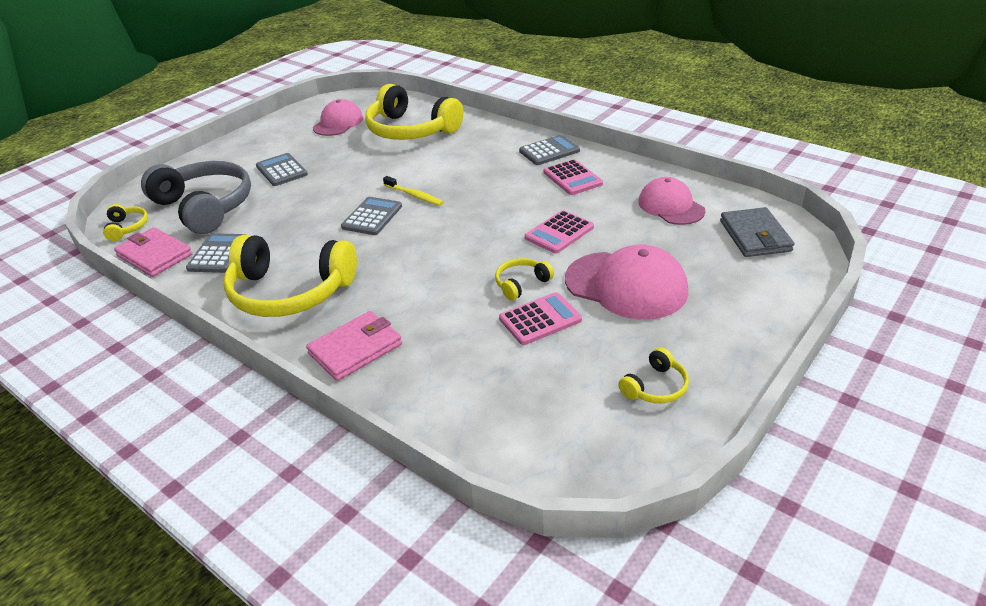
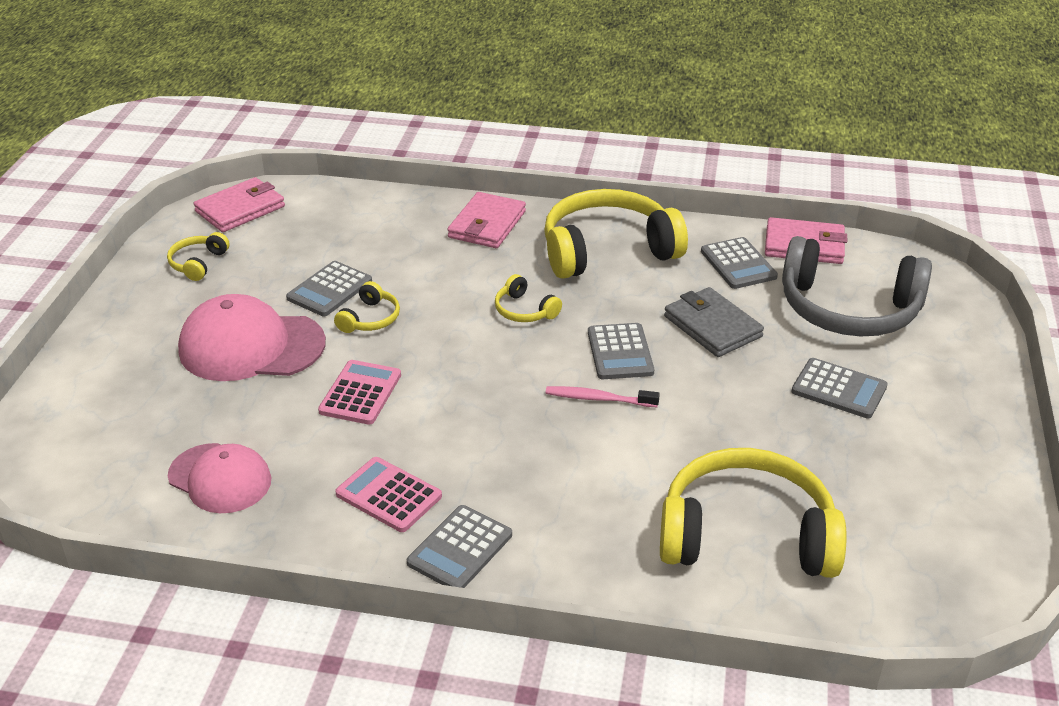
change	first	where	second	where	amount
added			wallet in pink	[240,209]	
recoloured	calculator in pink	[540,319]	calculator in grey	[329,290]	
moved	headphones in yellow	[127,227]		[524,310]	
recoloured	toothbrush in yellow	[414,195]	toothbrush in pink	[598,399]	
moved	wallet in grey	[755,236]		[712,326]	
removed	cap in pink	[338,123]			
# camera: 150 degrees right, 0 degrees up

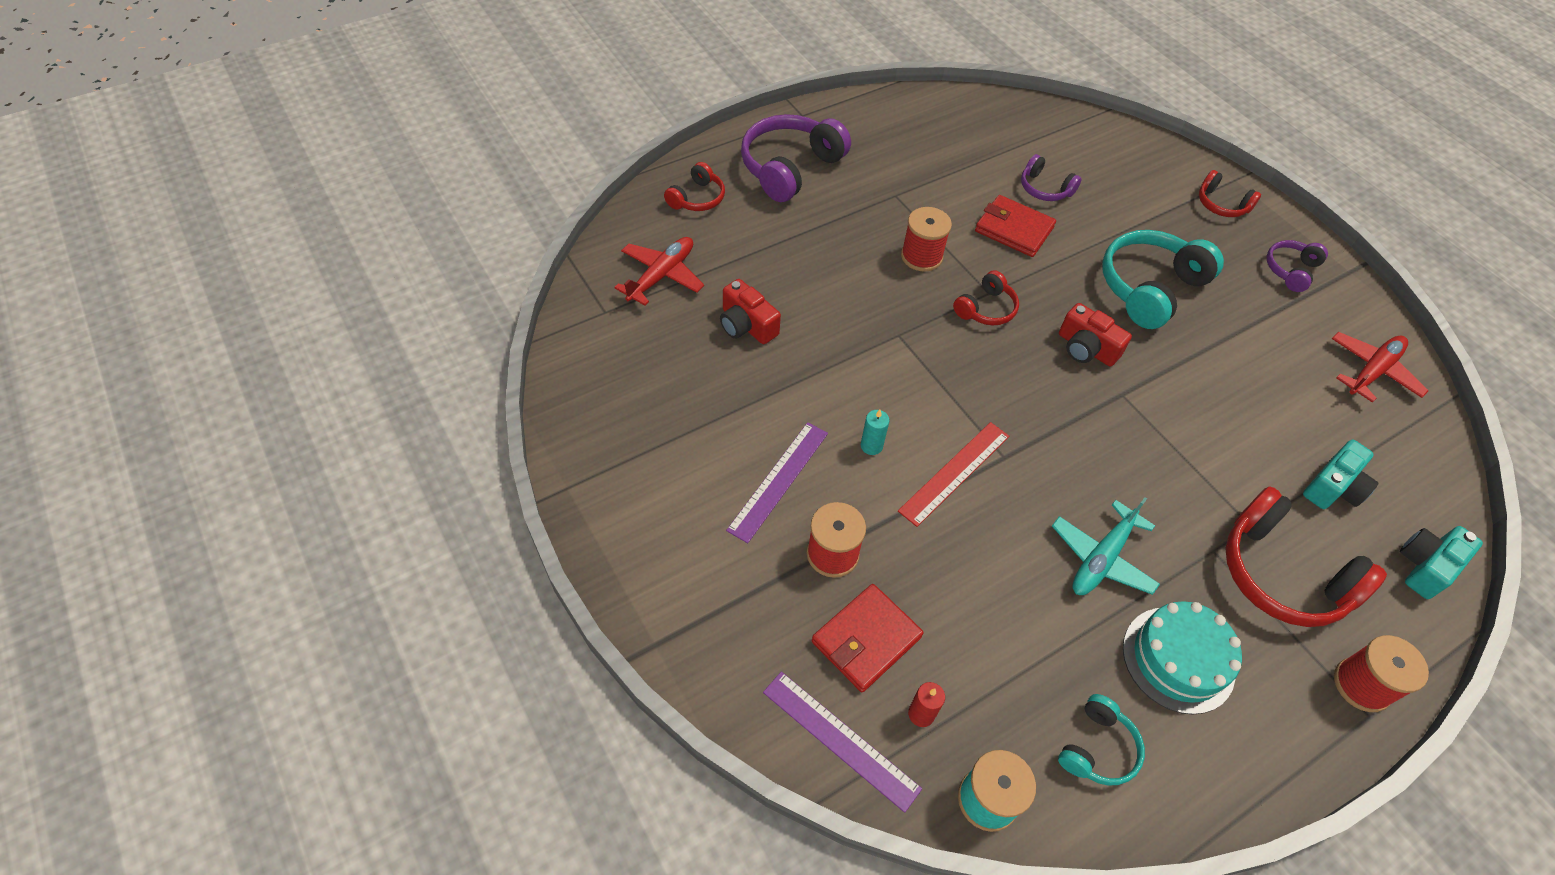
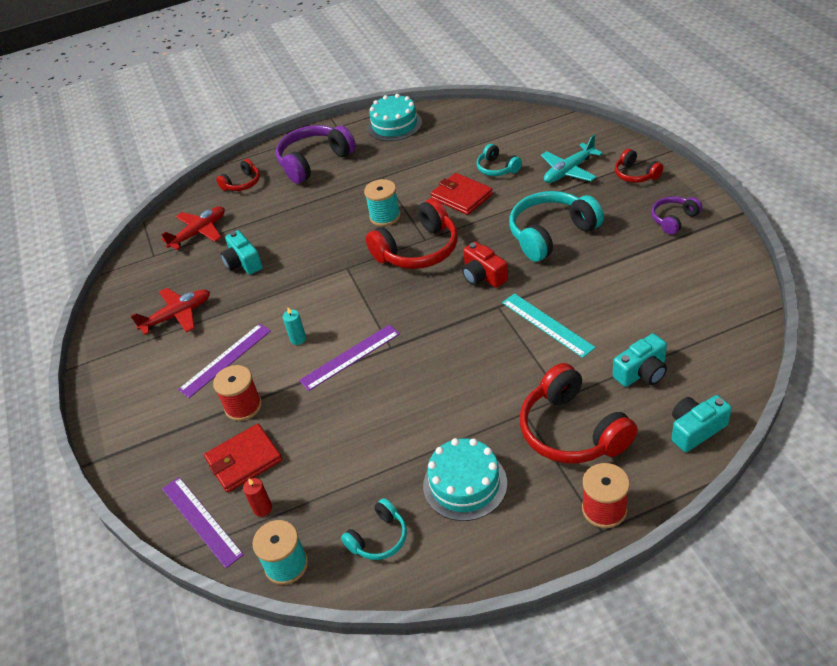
change	first	where	second	where	amount
moved	plane in red	[1372,371]		[177,315]	
recoloured	camera in red	[746,325]	camera in turquoise	[243,263]	
recoloured	ruler in red	[955,473]	ruler in purple	[350,357]	
recoloured	spool in red	[921,256]	spool in turquoise	[385,216]	
resized	headphones in red	[986,309]		[418,250]	x1.86
added			cake in turquoise	[394,125]	
recoloured	headphones in purple	[1044,189]	headphones in turquoise	[497,168]	
added			ruler in turquoise	[547,325]	
moved	plane in turquoise	[1101,558]		[569,171]	
# camera: 20 degrees right, 10 degrees down

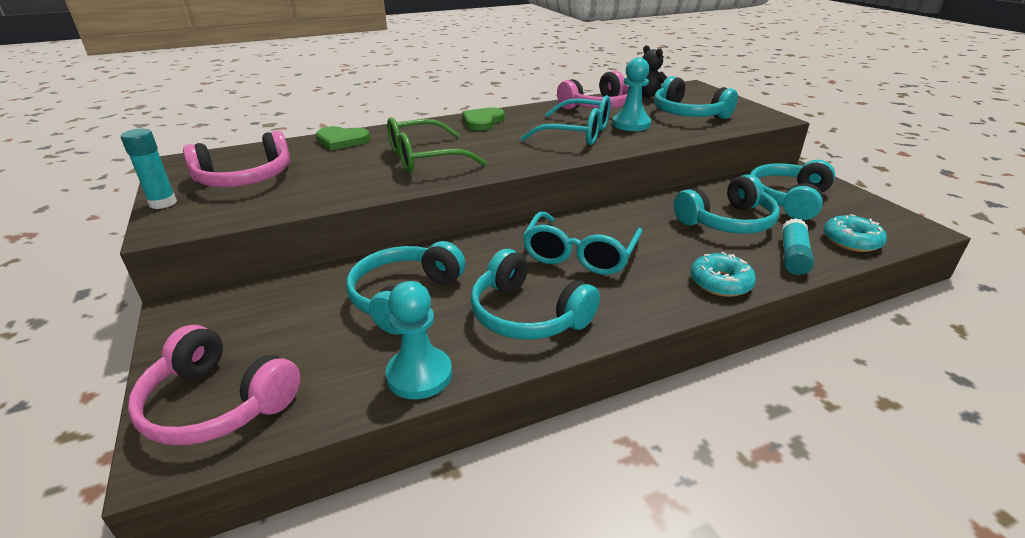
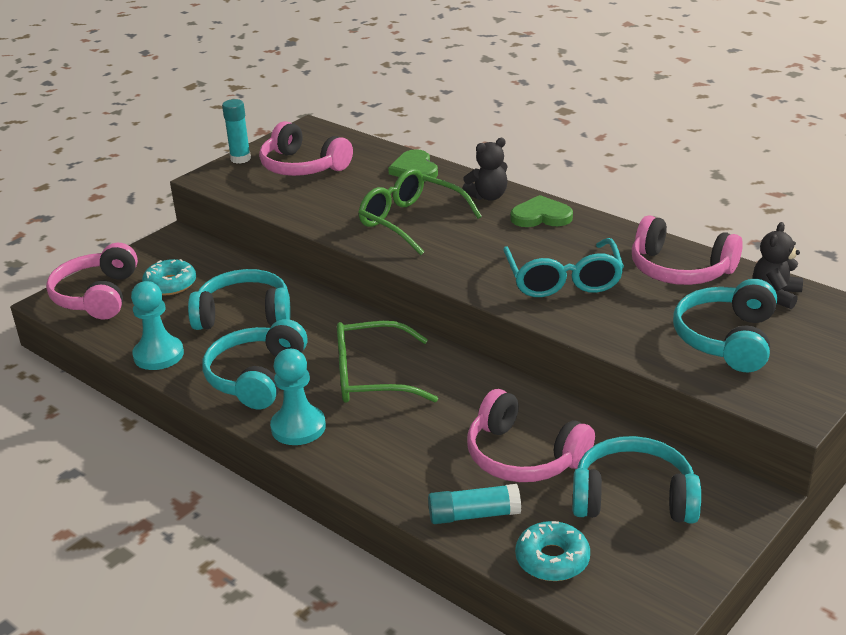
change	first	where	second	where	amount
moved	donut in turquoise	[720,282]		[170,284]	
moved	pawn in turquoise	[631,124]		[298,427]	
recoloured	glasses in turquoise	[580,254]	glasses in green	[372,377]	
added			teddy bear in black	[488,196]	
recoloured	headphones in turquoise	[727,222]	headphones in pink	[523,456]	
# camera: 65 degrees right, 0 degrees up

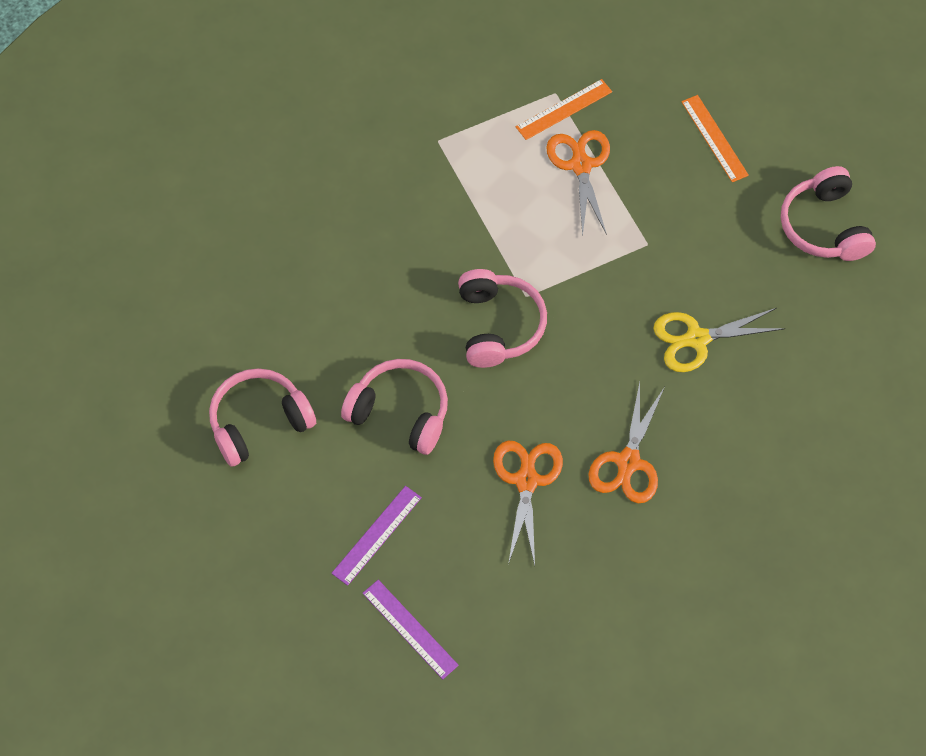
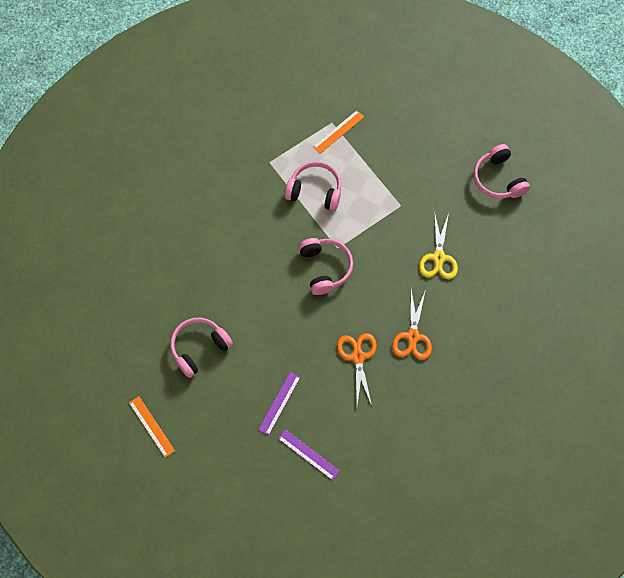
change	first	where	second	where	amount
moved	ruler in orange	[714,138]		[151,426]	
moved	headphones in pink	[400,412]		[315,191]	
turned	scissors in yellow	[697,339]		[438,257]	60 degrees counterclockwise
removed	scissors in orange	[581,165]			
# camera: 10 degrees left, 5 degrees up

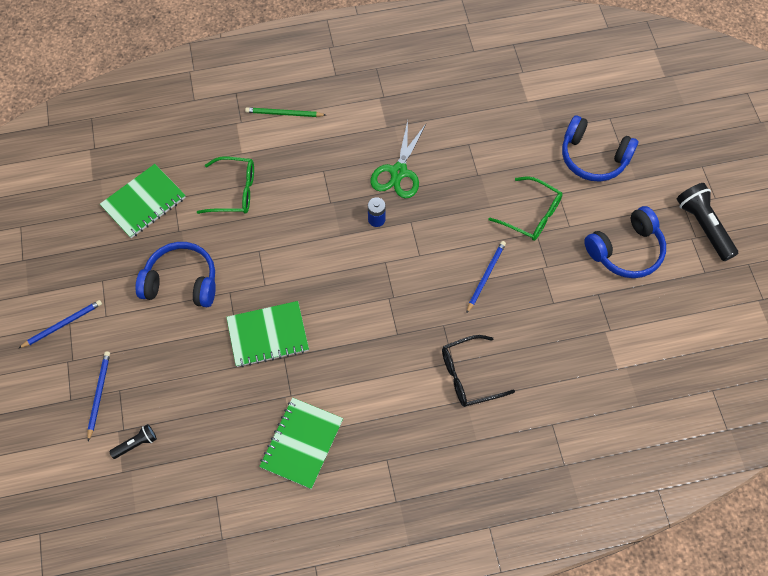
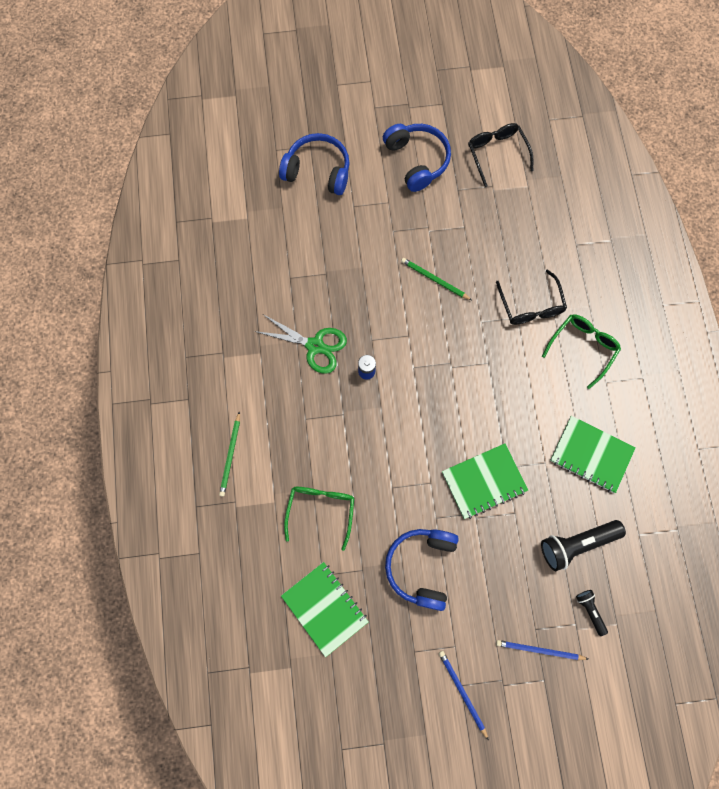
change	first	where	second	where	amount
turned	headphones in blue	[593,157]		[318,171]	105 degrees counterclockwise
recoloured	pencil in blue	[486,276]	pencil in green	[434,279]	
turned	notebook in green	[268,335]		[484,481]	75 degrees clockwise
added			glasses in black	[496,153]	
moved	flashlight in black	[703,226]		[576,544]	
moved	glasses in green	[532,215]		[583,347]	
# camera: 85 degrees left, 10 degrees up

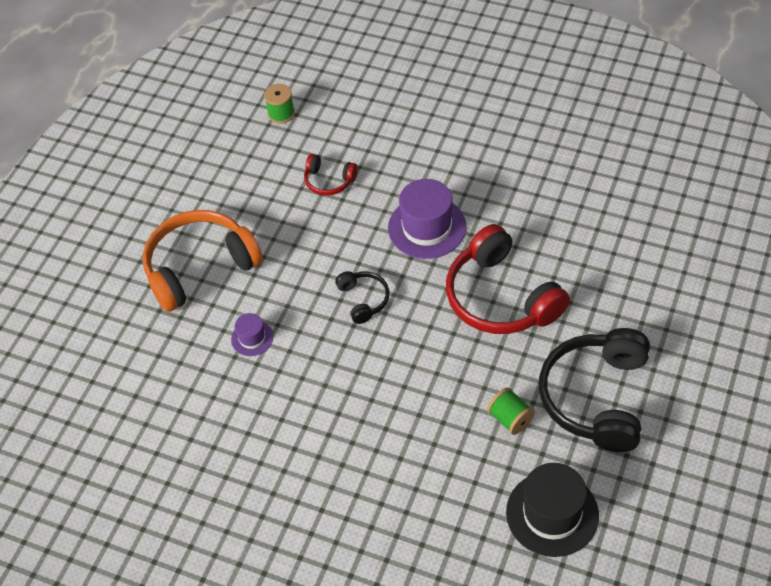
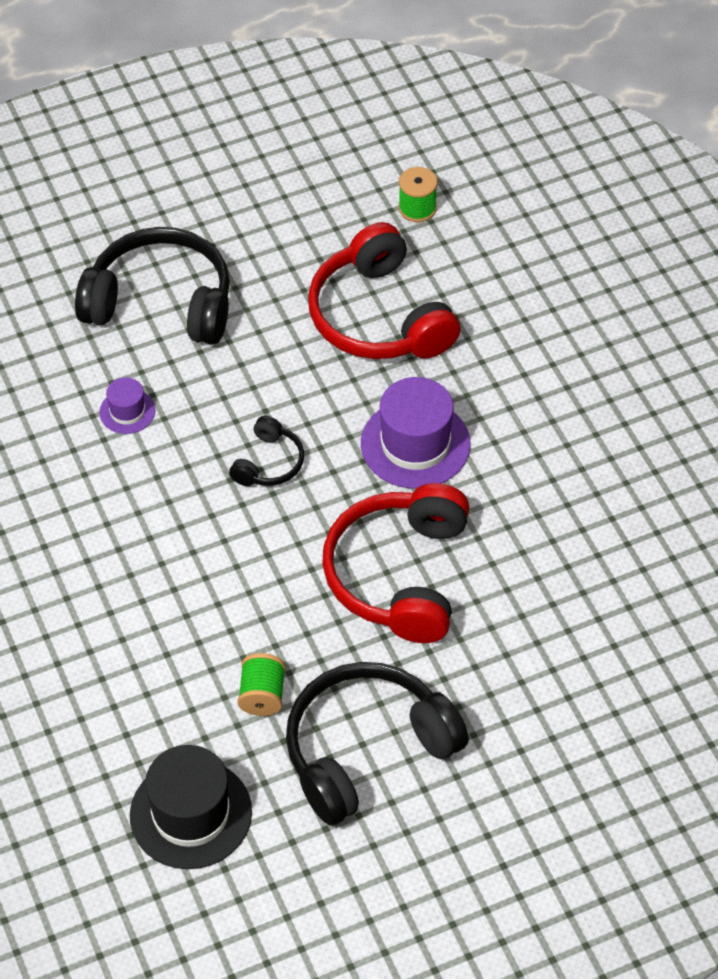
change	first	where	second	where	amount
recoloured	headphones in orange	[200,267]	headphones in black	[161,303]	
resized	headphones in red	[329,181]		[379,317]	x2.08
# camera: 40 degrees right, 0 degrees up

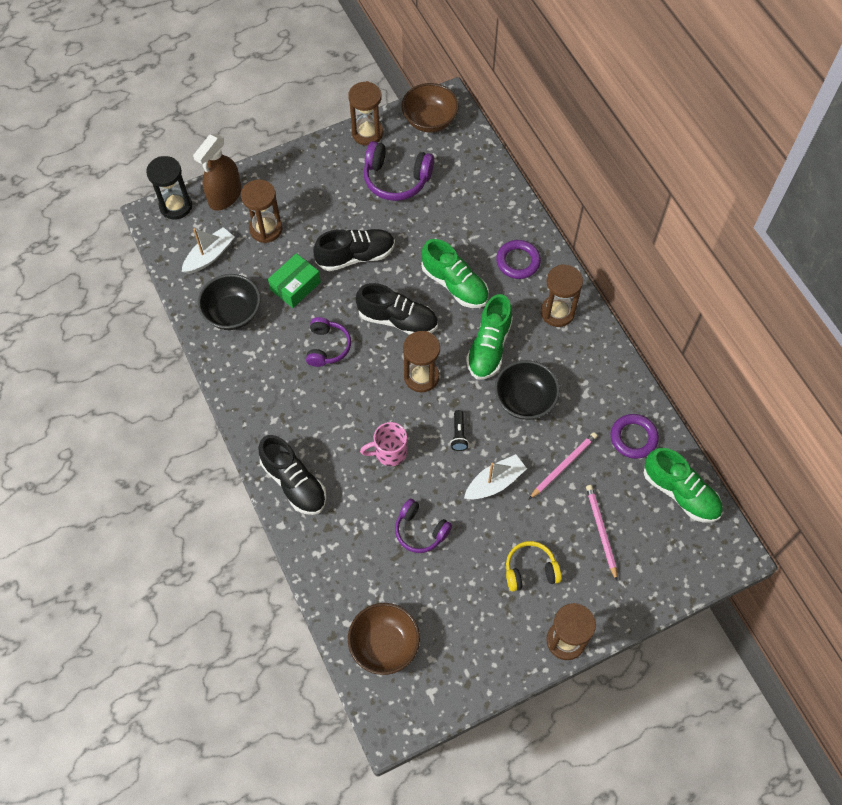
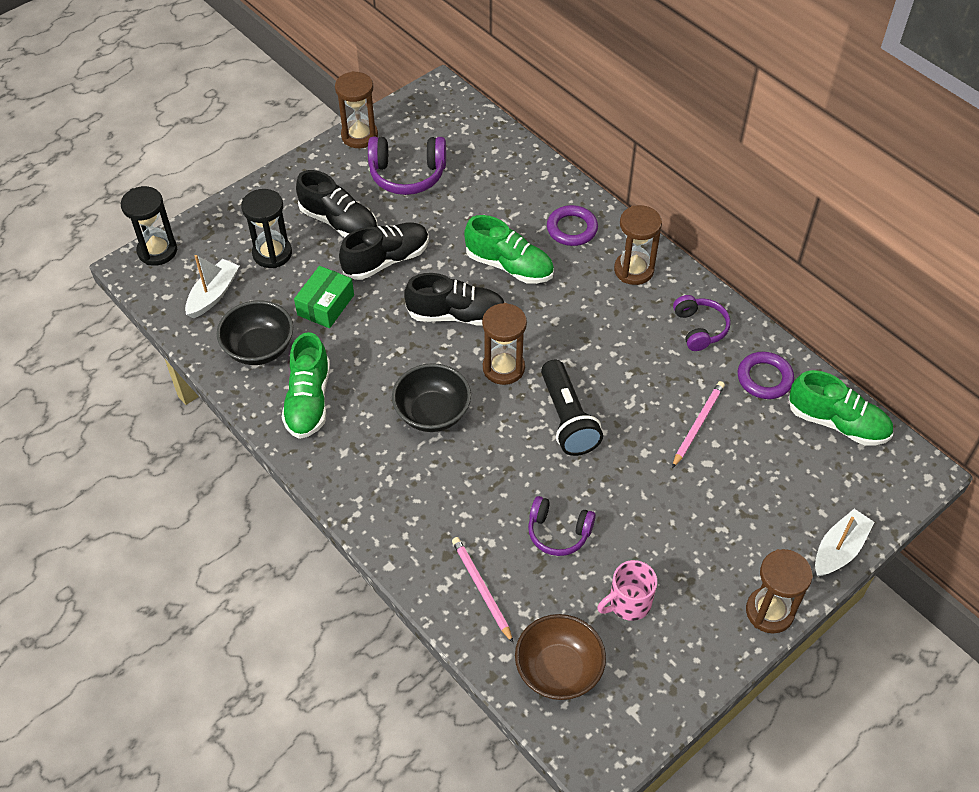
change	first	where	second	where	amount
recoloured	hourglass in brown	[266,229]	hourglass in black	[272,253]	
moved	shoe in green	[489,347]		[308,401]	
moved	shoe in black	[294,483]		[339,222]	
moved	bowl in black	[524,400]		[432,413]	
moved	pencil in pink	[601,531]		[481,589]	
resized	flashlight in black	[458,434]		[567,419]	x2.11
moved	mug in pink	[389,452]		[628,603]	
moved	headphones in purple	[327,347]		[699,328]	
moved	boat in white	[494,482]		[839,549]	
removed	spray bottle in brown	[225,196]			
removed	bowl in brown	[430,120]			
removed	headphones in yellow	[530,570]			
# camera: 15 degrees left, 10 degrees down

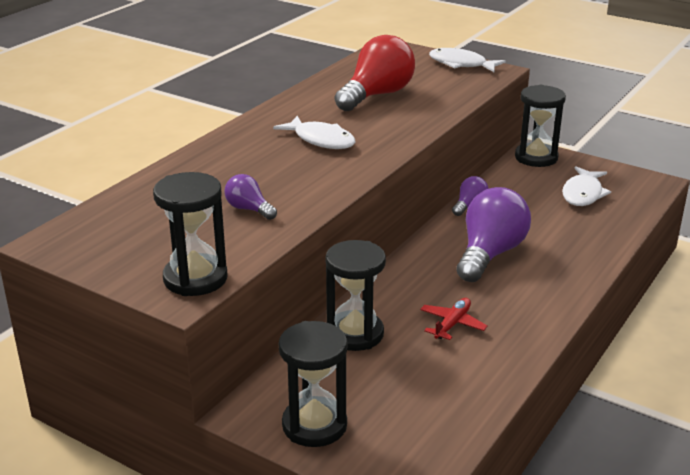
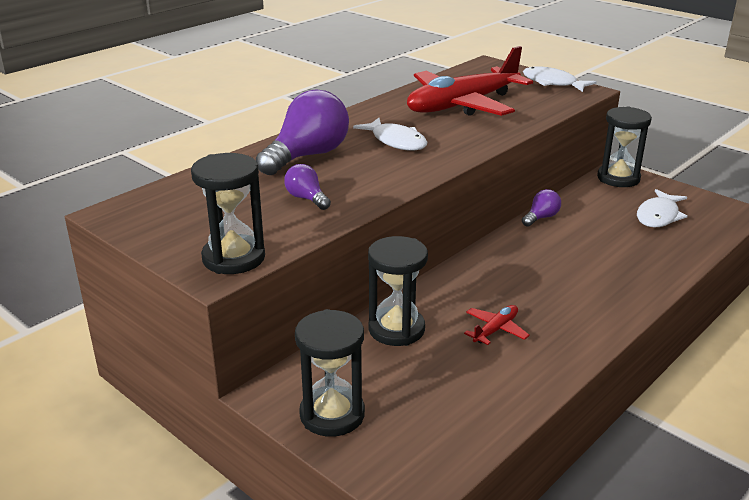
change	first	where	second	where	amount
moved	light bulb in purple	[490,254]		[307,156]	
replaced	light bulb in red	[377,95]	plane in red	[462,105]	
# camera: 10 degrees right, 0 degrees up

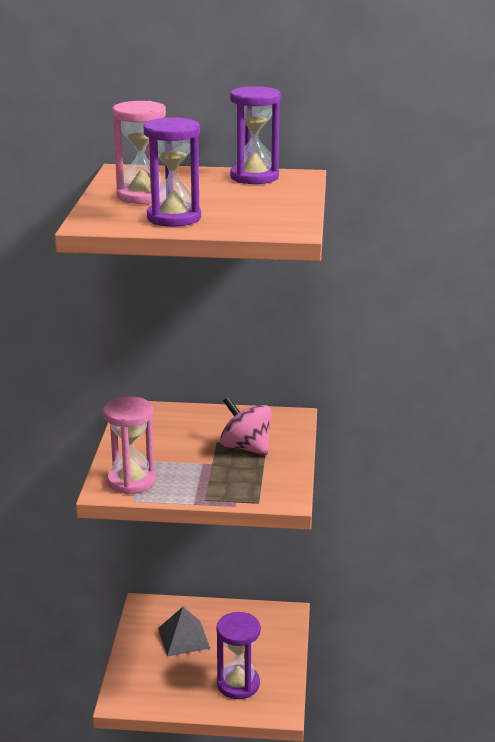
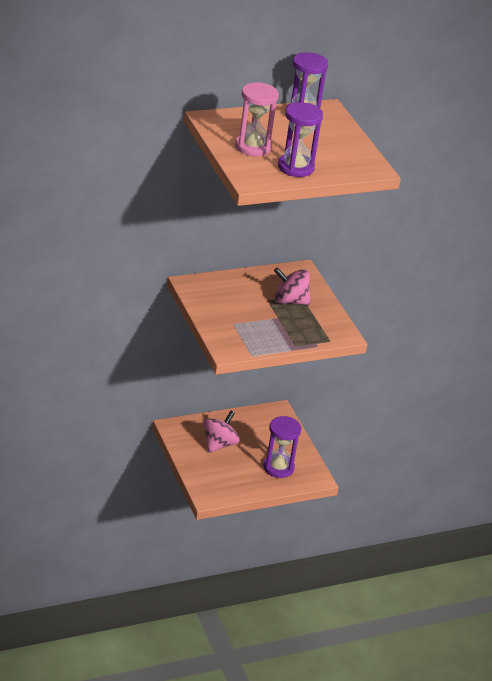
change	first	where	second	where	amount
replaced	pyramid in grey	[183,638]	spinning top in pink	[219,444]	
removed	hourglass in pink	[131,481]			
# camera: 30 degrees left, 10 degrees up

